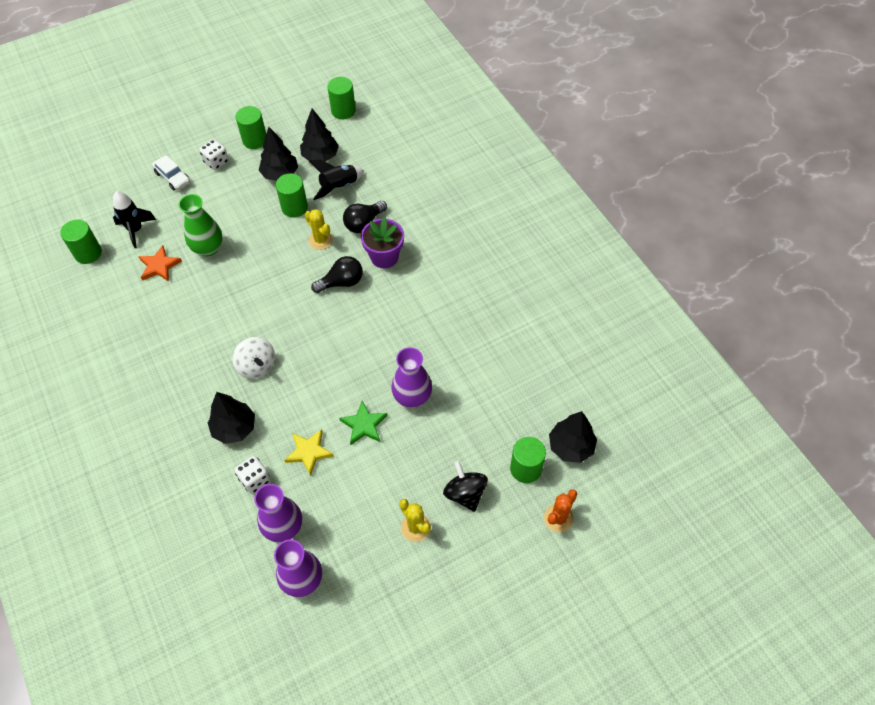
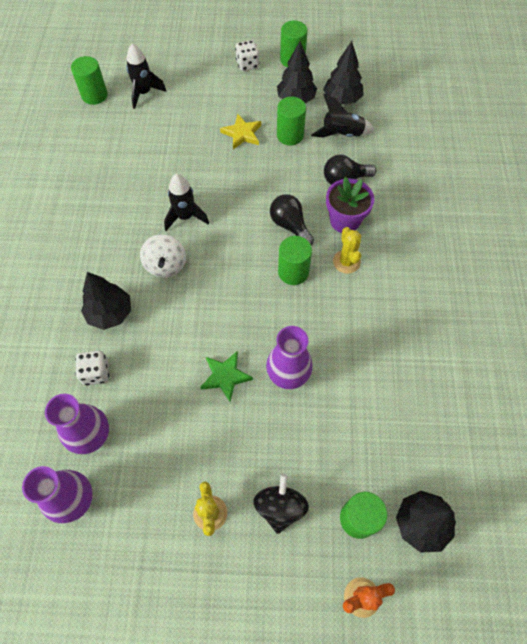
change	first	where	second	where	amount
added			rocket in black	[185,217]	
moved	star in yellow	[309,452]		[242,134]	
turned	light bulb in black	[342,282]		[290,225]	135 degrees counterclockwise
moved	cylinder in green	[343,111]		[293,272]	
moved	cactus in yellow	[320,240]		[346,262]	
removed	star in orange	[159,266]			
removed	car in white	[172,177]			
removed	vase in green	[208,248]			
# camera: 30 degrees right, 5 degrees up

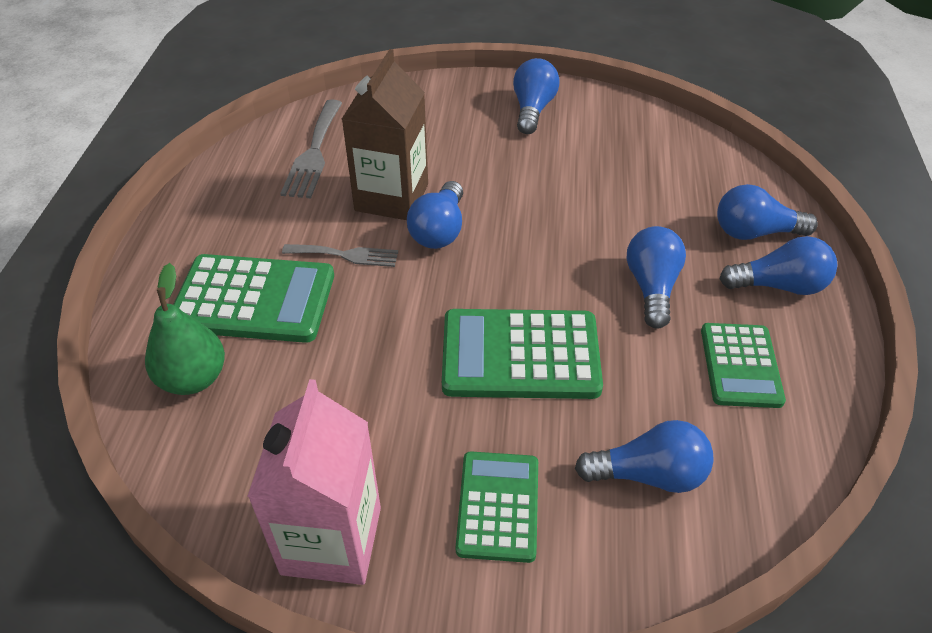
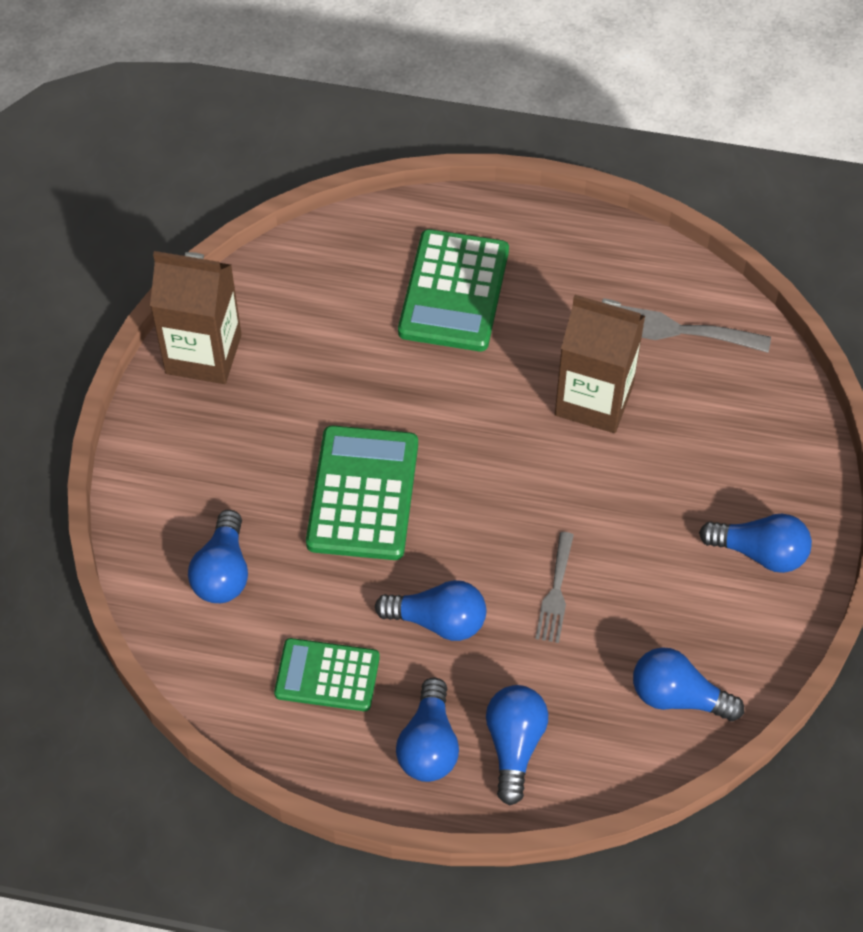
change	first	where	second	where	amount
recoloured	carton in pink	[331,540]	carton in brown	[203,354]	
moved	fork in grey	[346,255]		[555,592]	
moved	light bulb in blue	[439,230]		[678,696]	
removed	pear in green	[193,378]			
removed	calculator in green	[498,506]			
# camera: 95 degrees right, 10 degrees up

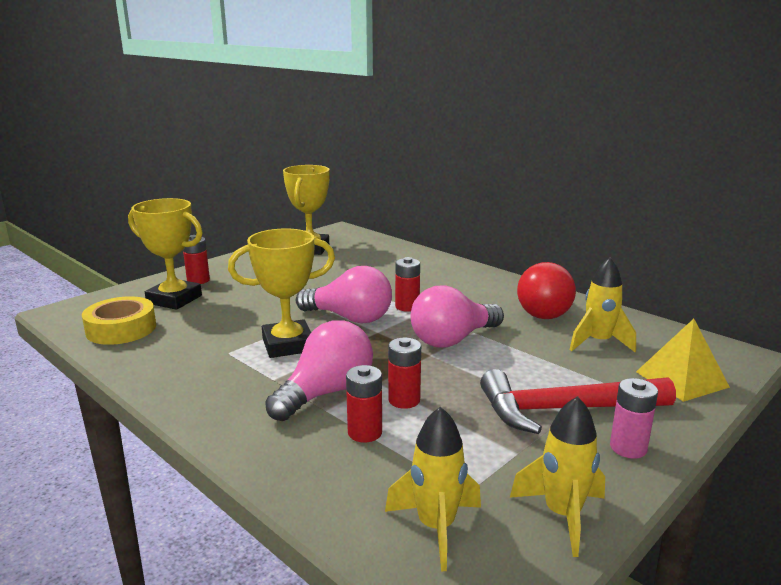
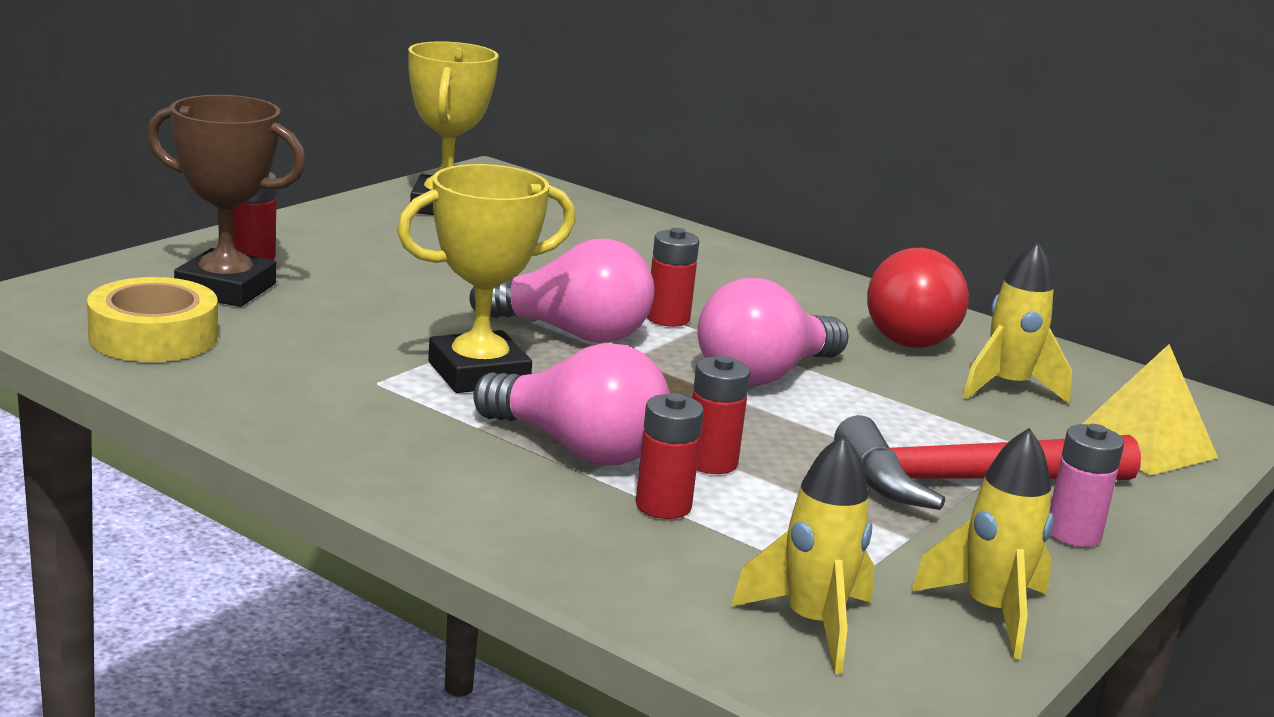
change	first	where	second	where	amount
recoloured	trophy in yellow	[174,299]	trophy in brown	[225,289]	
turned	light bulb in pink	[326,393]		[577,449]	90 degrees clockwise
# camera: 10 degrees left, 0 degrees up

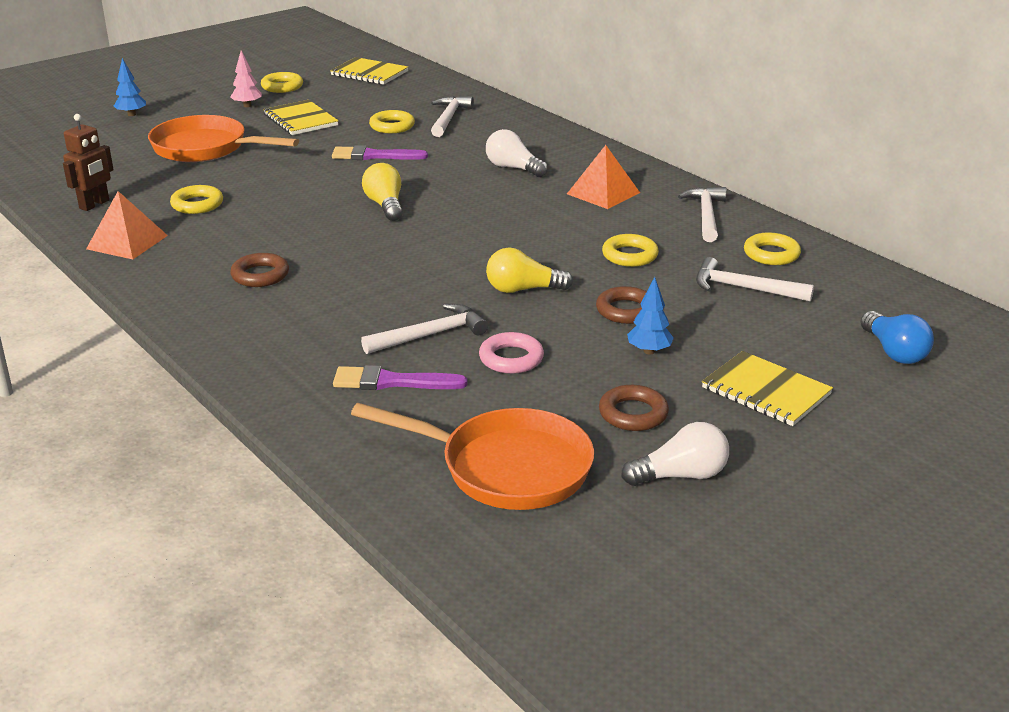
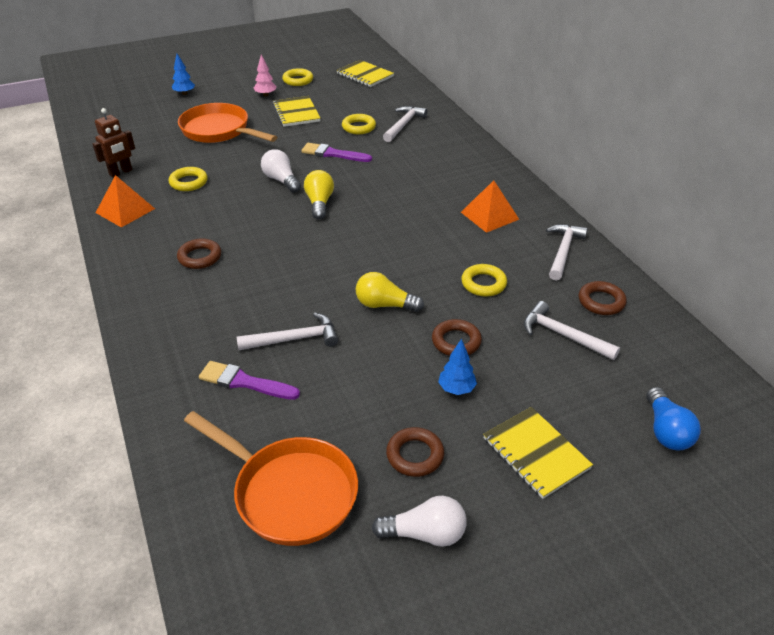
change	first	where	second	where	amount
moved	light bulb in white	[513,168]		[281,180]	
recoloured	ring in yellow	[771,254]	ring in brown	[601,302]	
removed	ring in pink	[511,358]			
# camera: 15 degrees right, 10 degrees up

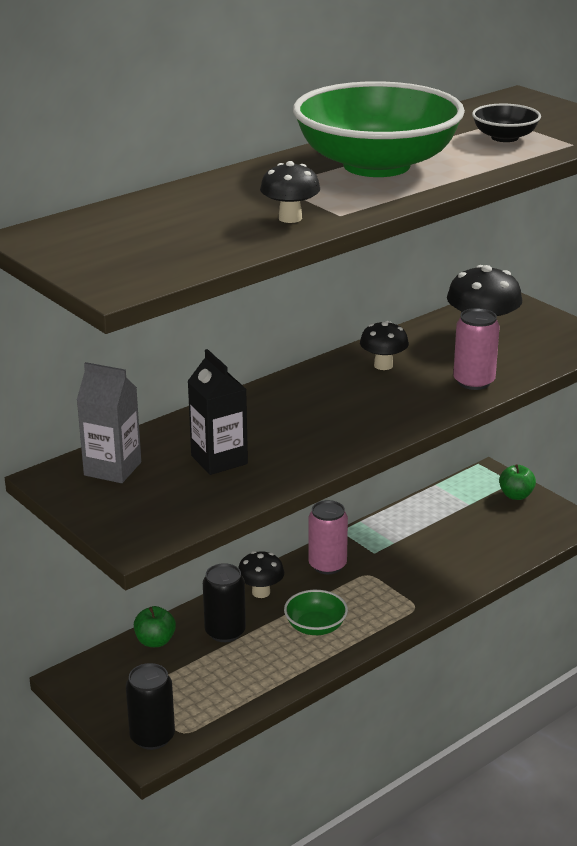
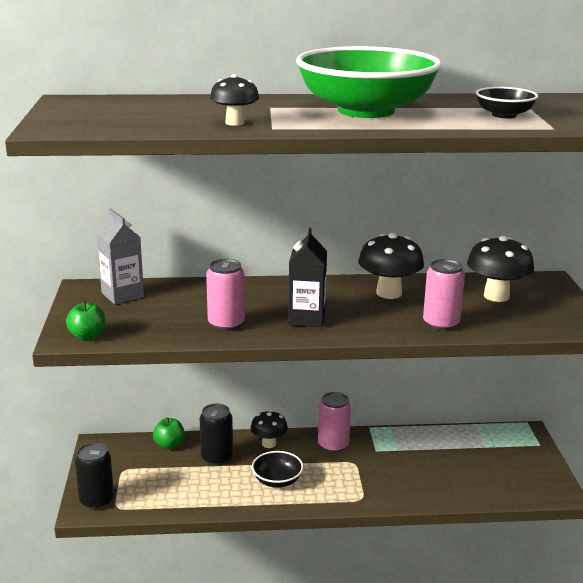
change	first	where	second	where	amount
moved	apple in green	[516,495]		[87,336]	
added			can in pink	[226,324]	
recoloured	bowl in green	[315,626]	bowl in black	[277,481]	
moved	carton in black	[219,460]		[306,319]	
resized	mushroom in black	[383,365]		[389,293]	x1.59
# camera: 35 degrees right, 5 degrees down

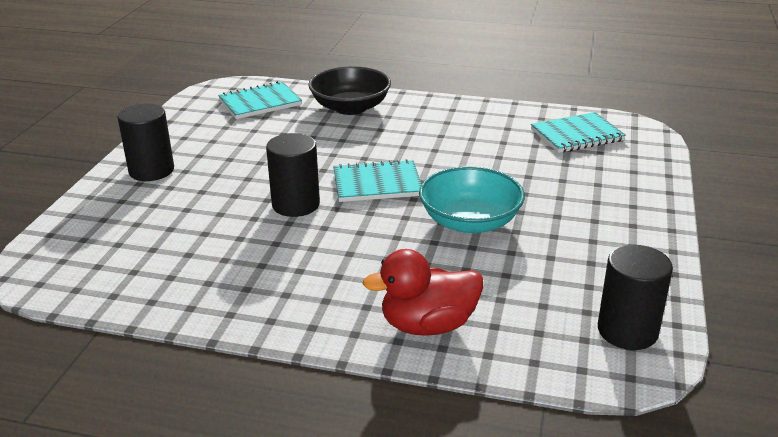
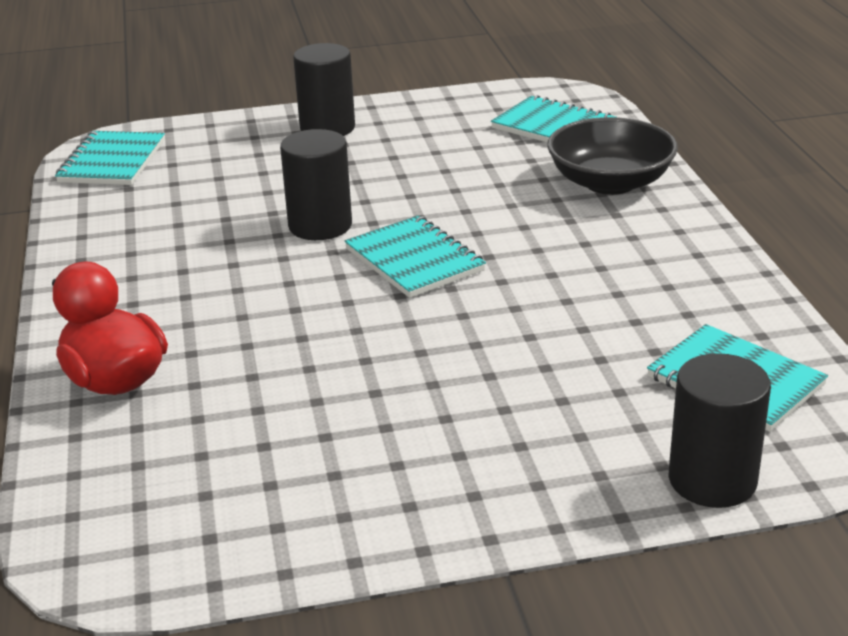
change	first	where	second	where	amount
added			notebook in turquoise	[112,162]	
moved	cylinder in black	[627,331]		[712,480]	
removed	bowl in turquoise	[470,222]			
# camera: 65 degrees right, 0 degrees up

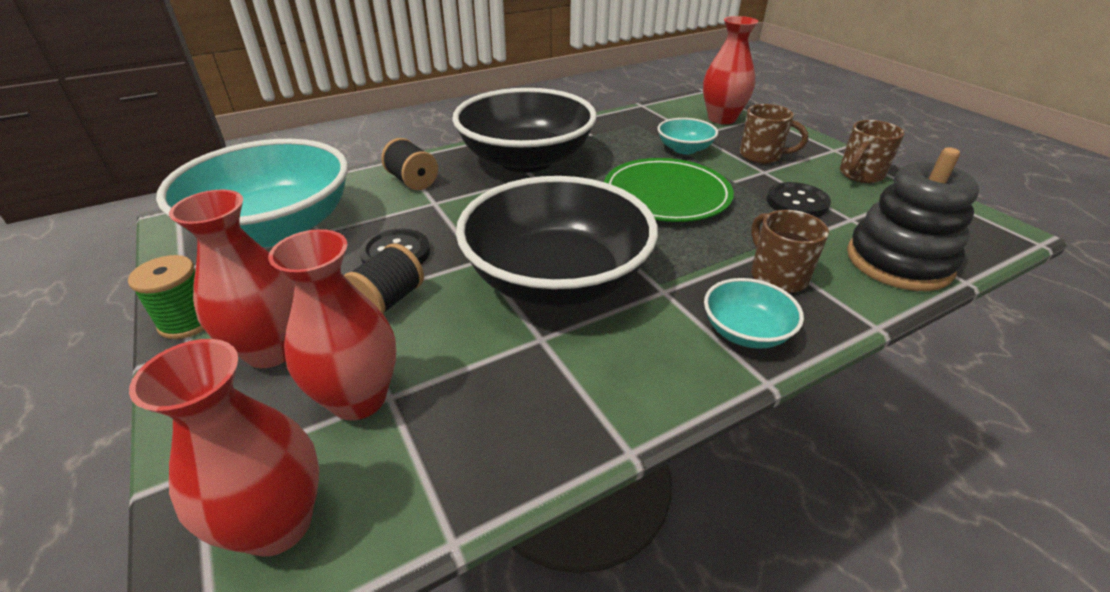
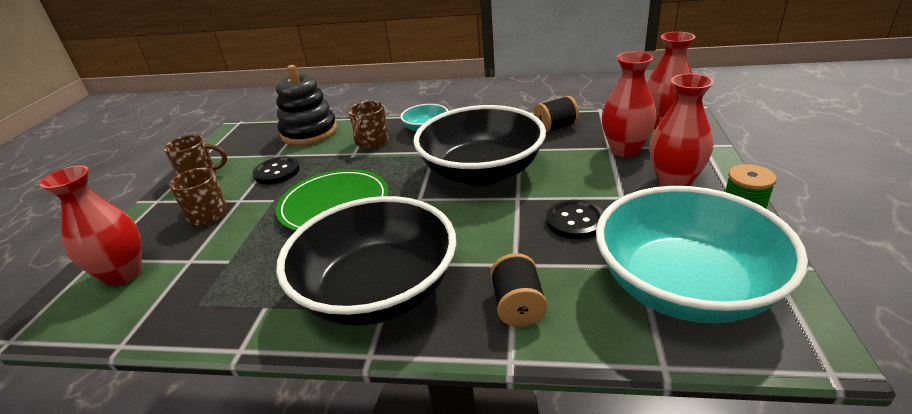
change	first	where	second	where	amount
moved	spool in black	[388,301]		[555,127]	
removed	bowl in turquoise	[684,149]			
# camera: 140 degrees left, 5 degrees down

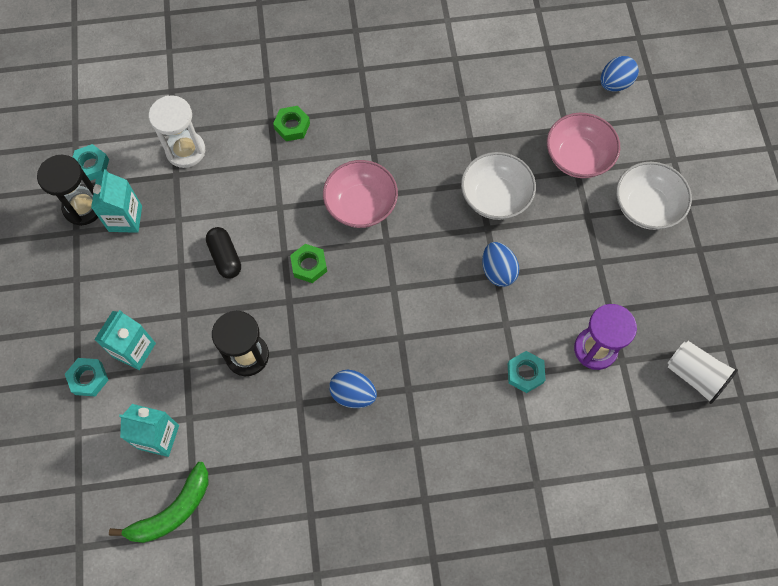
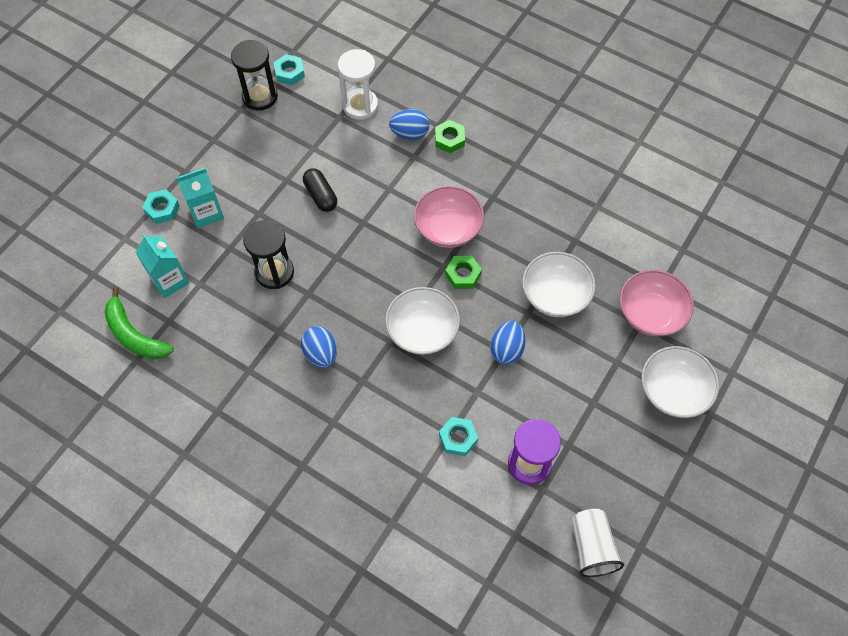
change	first	where	second	where	amount
turned	banana in green	[172,511]		[134,335]	45 degrees clockwise
turned	capsule in black	[225,257]		[321,196]	45 degrees counterclockwise
added			bowl in white	[422,331]	
moved	egg in blue	[615,83]		[410,134]	
moved	nut in green	[309,265]		[463,274]	
removed	carton in turquoise	[125,218]			
# camera: 40 degrees right, 5 degrees down

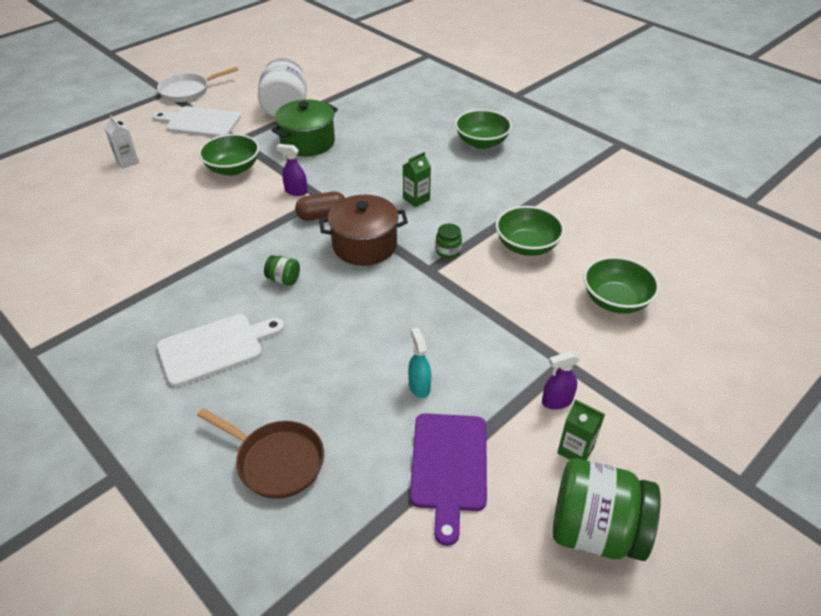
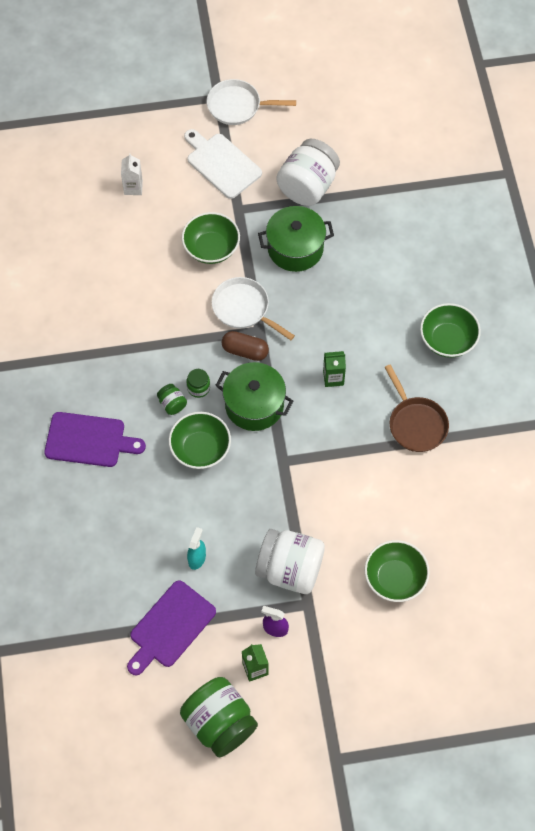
change	first	where	second	where	amount
recoloured	cutting board in white	[215,348]	cutting board in purple	[89,440]	
moved	bowl in green	[526,246]		[200,449]	
moved	jar in green	[448,251]		[198,388]	
replaced	spray bottle in purple	[296,191]	pan in white	[243,309]	
recoloured	pot in brown	[364,245]	pot in green	[254,405]	
added			jar in white	[290,569]	
moved	pan in brown	[276,461]		[416,424]	
# camera: 35 degrees right, 20 degrees up

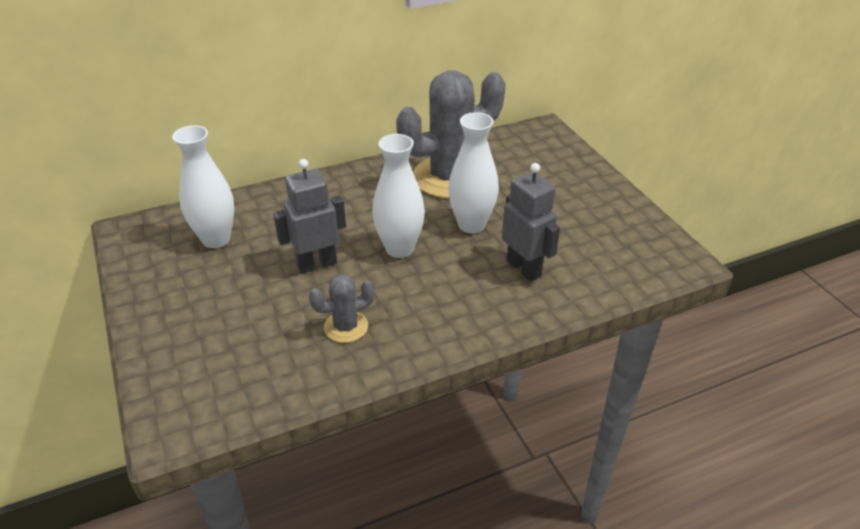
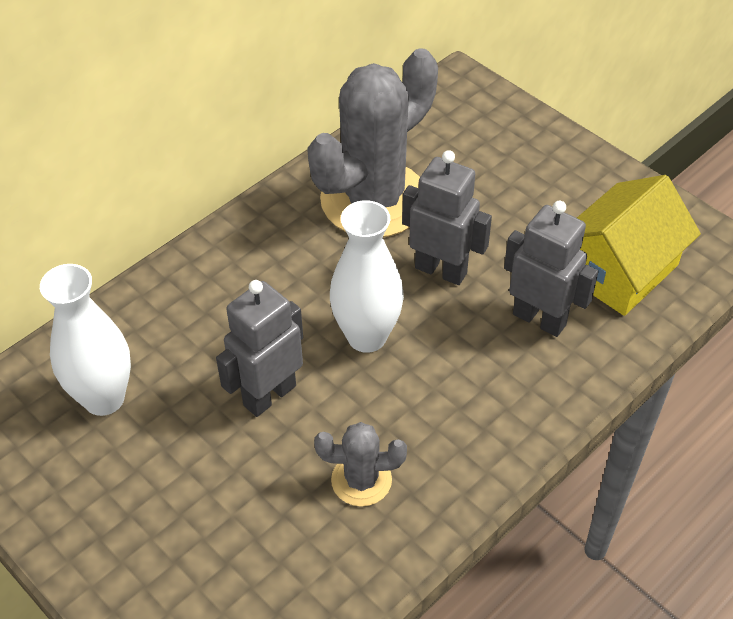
change	first	where	second	where	amount
turned	cactus in grey	[346,327]		[361,480]	45 degrees clockwise
replaced	vase in white	[471,225]	robot in grey	[441,270]	
added			house in yellow	[619,269]	
# camera: 20 degrees left, 10 degrees up

